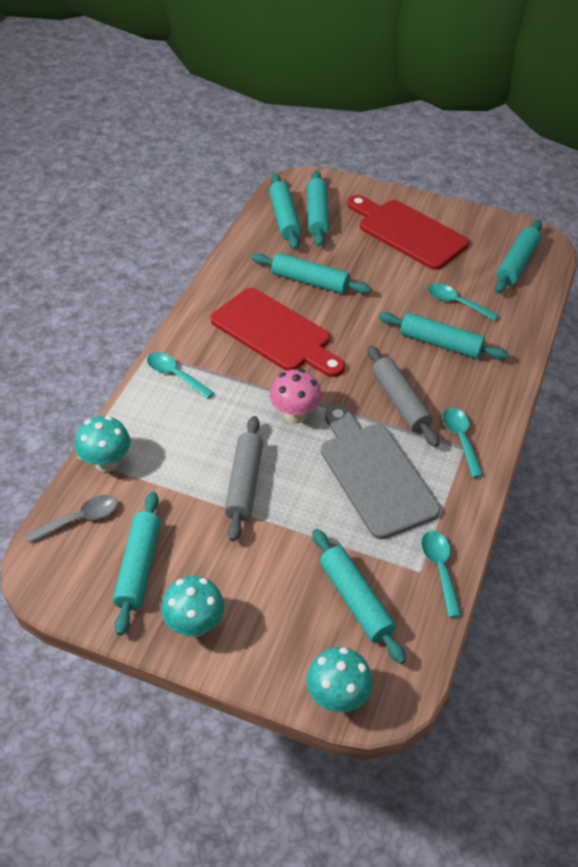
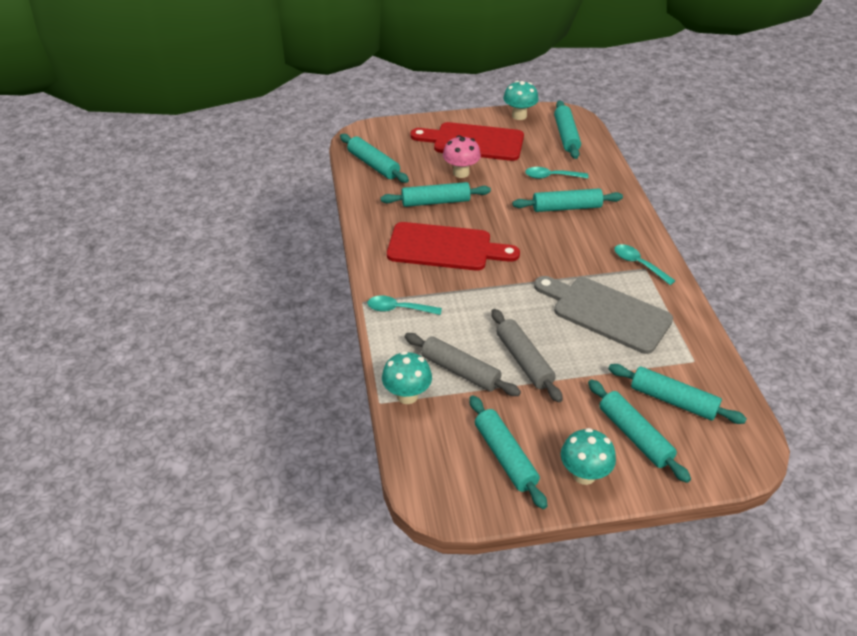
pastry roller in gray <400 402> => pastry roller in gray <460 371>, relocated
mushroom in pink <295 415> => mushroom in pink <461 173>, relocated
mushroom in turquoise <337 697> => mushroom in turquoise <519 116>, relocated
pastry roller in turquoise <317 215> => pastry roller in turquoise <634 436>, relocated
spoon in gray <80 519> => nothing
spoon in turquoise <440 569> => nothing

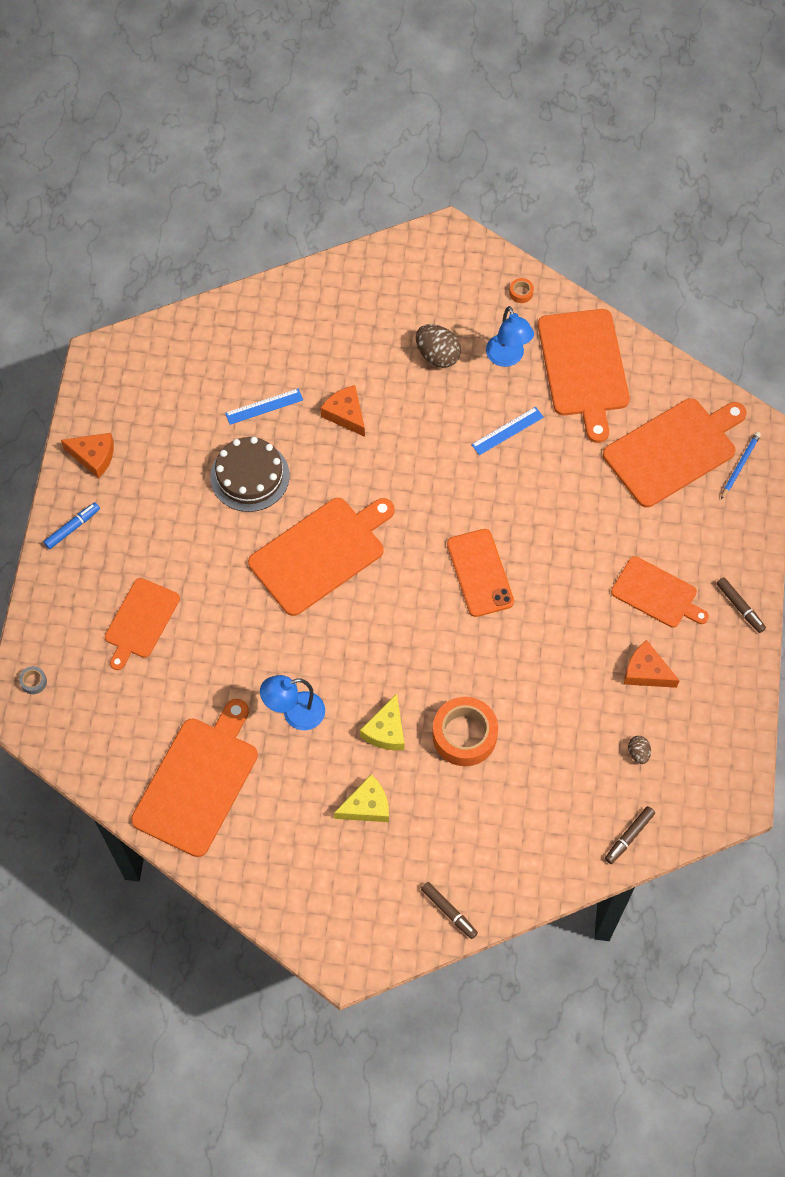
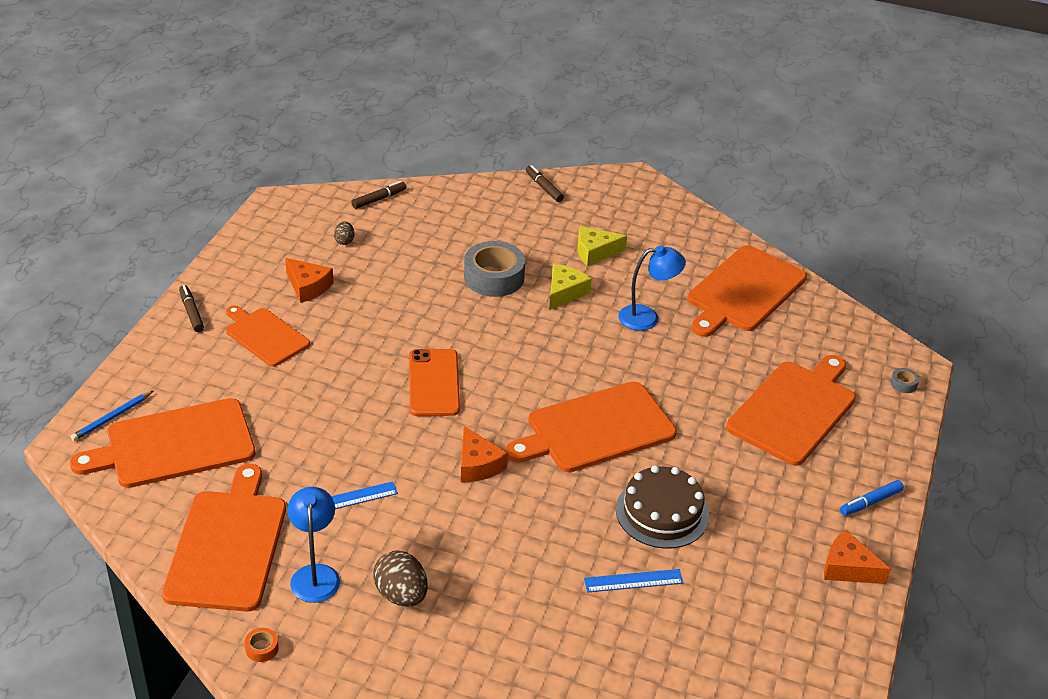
piece of cheese in orange <345 414> => piece of cheese in orange <478 465>, relocated
roll of tape in orange <464 735> => roll of tape in gray <494 277>
bread board in orange <140 621> => bread board in orange <794 410>, x1.61

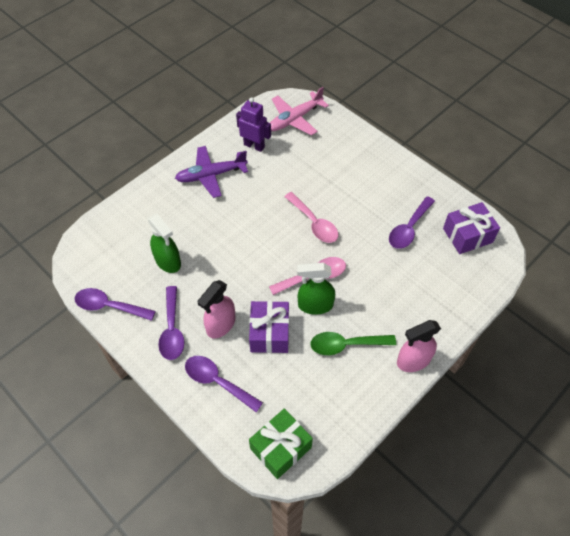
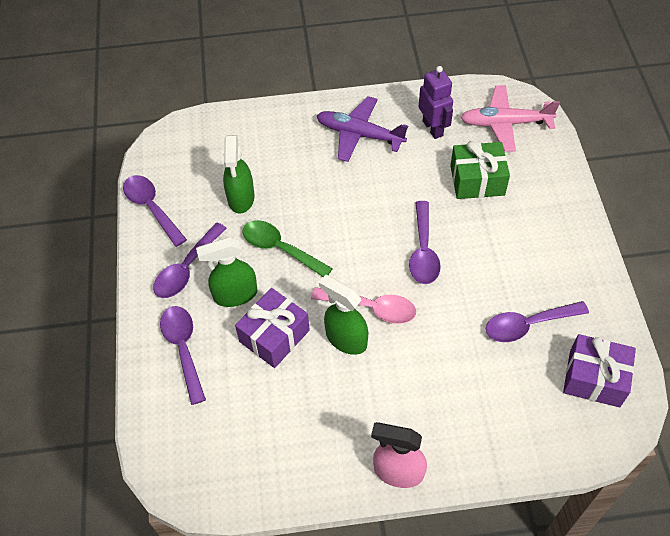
spray bottle in pink <220 325> => spray bottle in green <235 295>
spoon in green <346 345> => spoon in green <280 248>, relocated
spoon in pink <314 223> => spoon in violet <423 251>
gift in green <280 448> => gift in green <477 180>, relocated

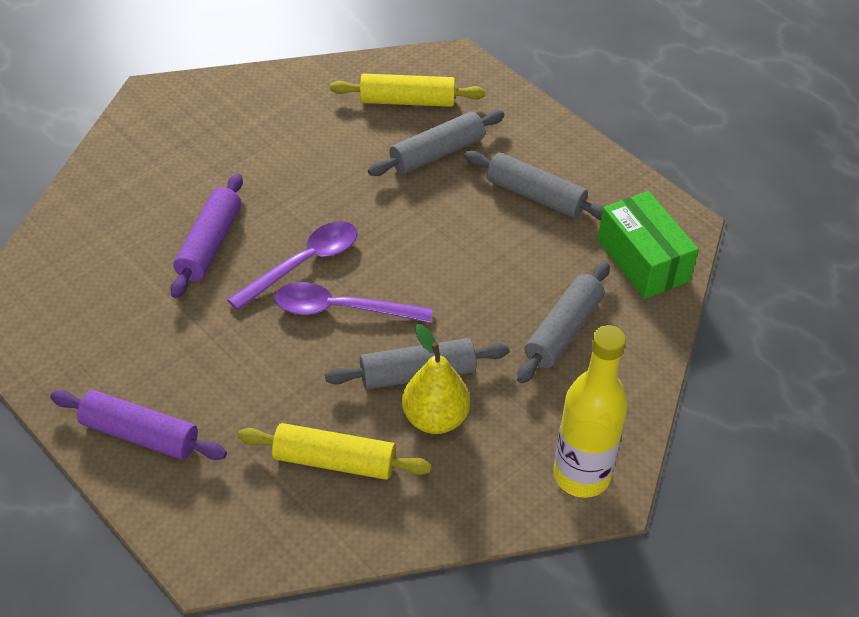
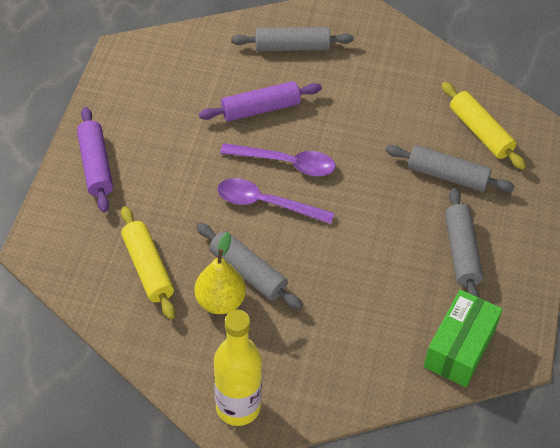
spoon in violet <341 309> => spoon in violet <266 203>, 45 degrees counterclockwise
pastry roller in gray <563 331> => pastry roller in gray <292 47>, relocated

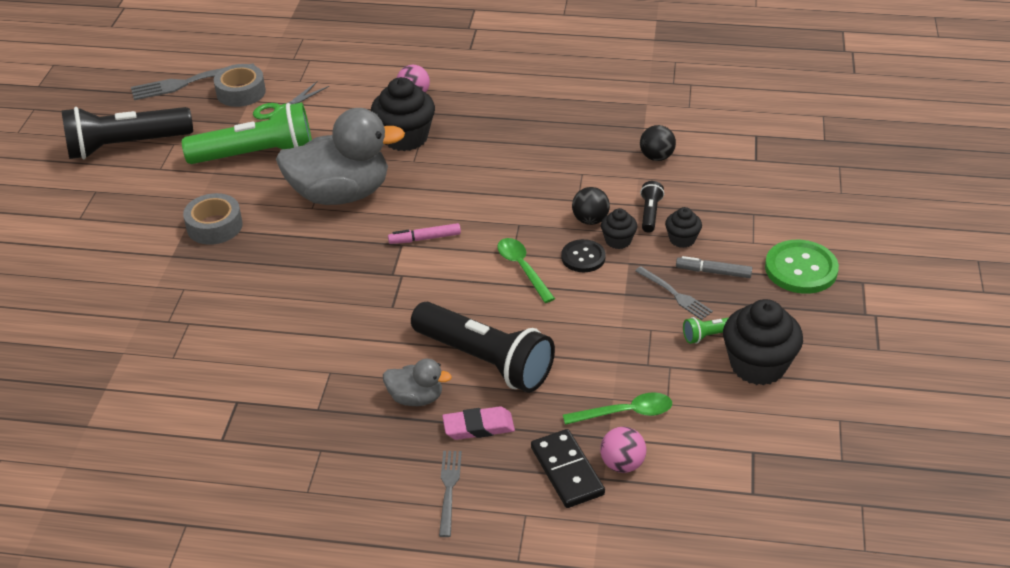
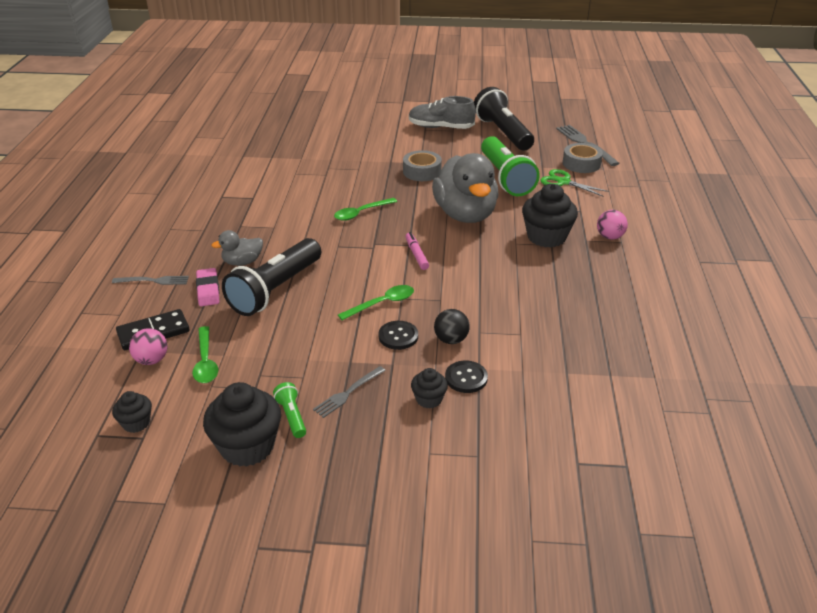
cupcake in black <618 240> => cupcake in black <136 423>, relocated
toy duck in gray <416 398> => toy duck in gray <242 262>, 60 degrees clockwise
nothing => spoon in green <361 213>
nothing => lace-up shoe in gray <440 127>
pocket torch in black <650 213> => shirt button in black <466 378>
play ball in black <656 157> => nothing
felt pen in gray <713 272> => nothing
shirt button in green <801 269> => nothing

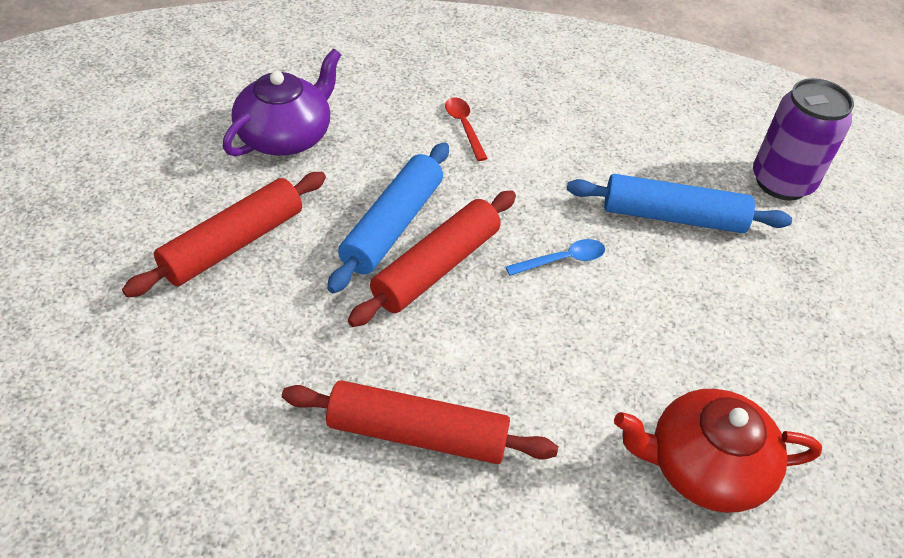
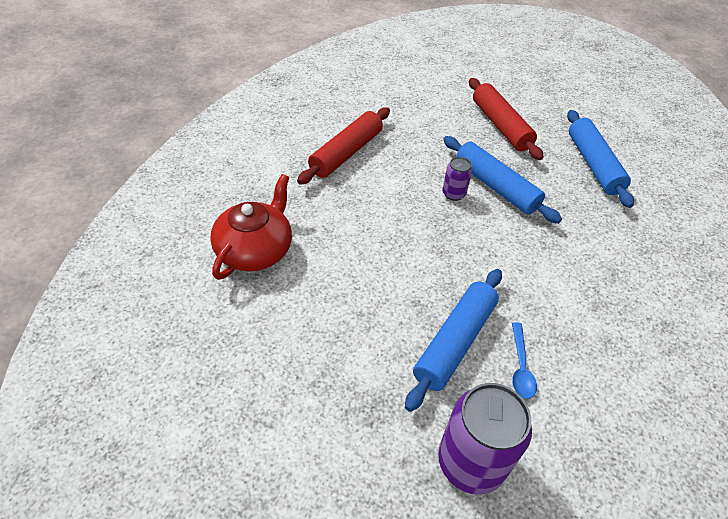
pastry roller in crimson <436 267> => tin in violet <453 194>
spoon in cobalt <562 260> => spoon in cobalt <520 367>, relocated
teapot in violet <286 136> => pastry roller in cobalt <593 164>
spoon in crimson <464 127> => nothing

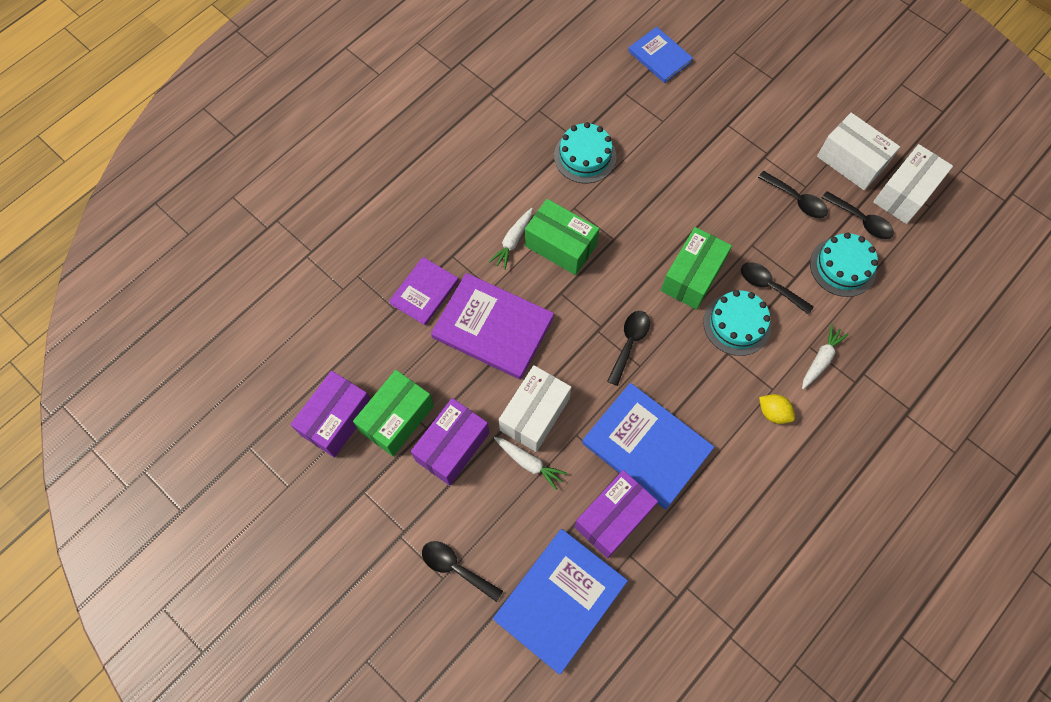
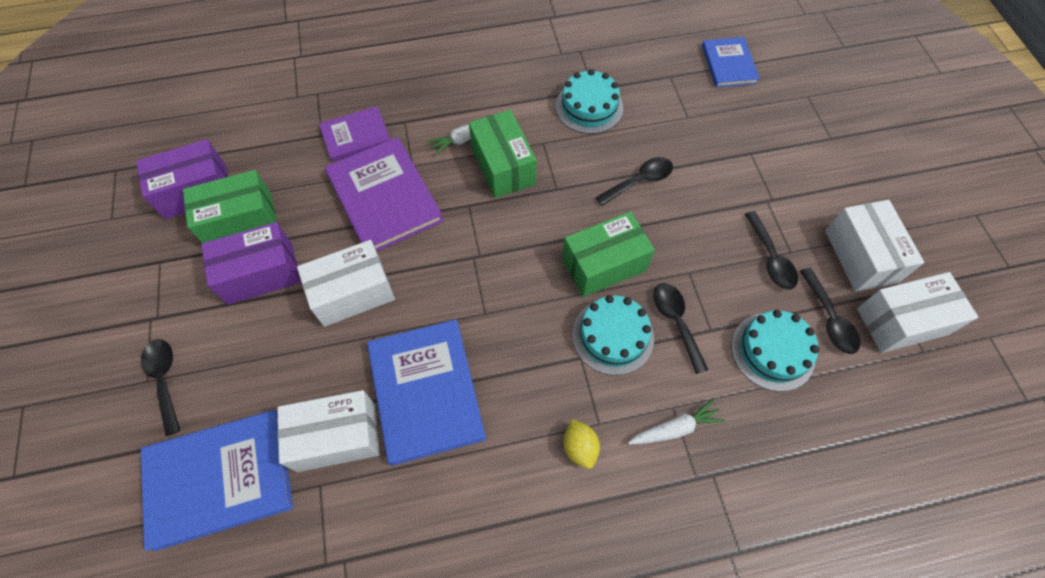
package in violet <613 518> => package in white <336 437>
spoon in black <629 343> => spoon in black <639 181>, relocated
toy carrot in white <529 463> => nothing

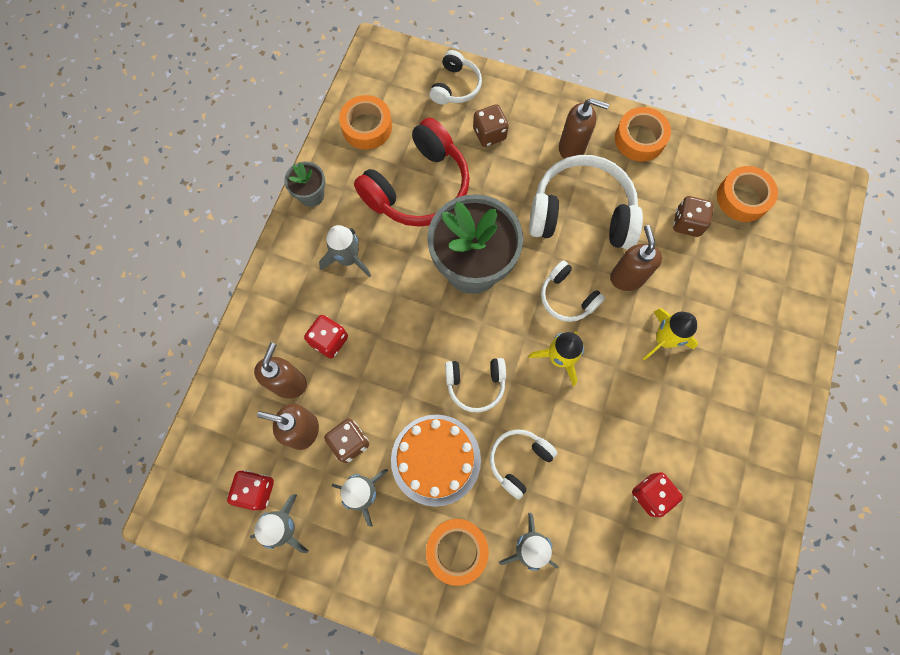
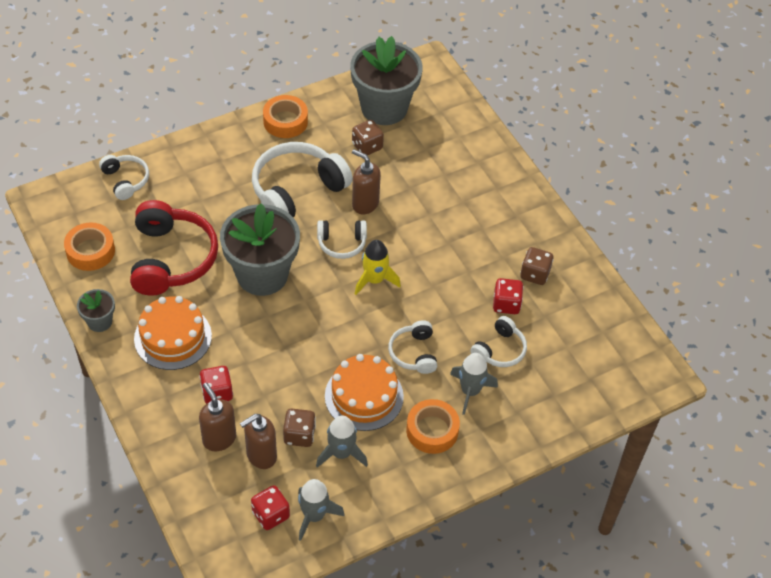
spaceship in gray <348 259> => layer cake in orange <173 337>
roll of tape in orange <742 198> => flower pot in gray <384 108>
over-ear headphones in white <475 384> => over-ear headphones in white <499 350>, relocated
die in dark brown <489 134> => die in dark brown <535 274>, relocated
soap dispenser in dark brown <572 148> => nothing
spaceship in golden <663 339> => nothing

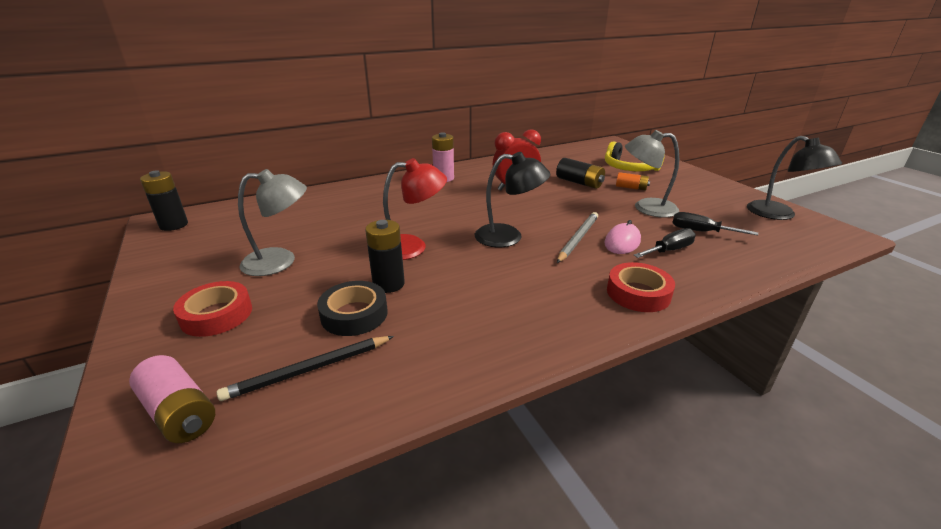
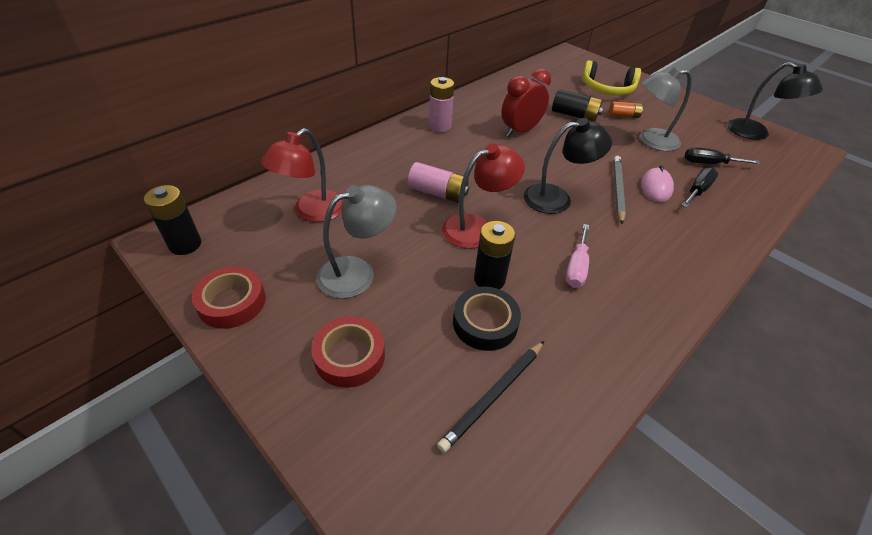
roll of tape in crimson <638 293> => roll of tape in crimson <232 302>, relocated
nothing => lamp in crimson <312 212>
battery in pink <179 412> => battery in pink <438 193>, relocated
nothing => screwdriver in pink <576 267>

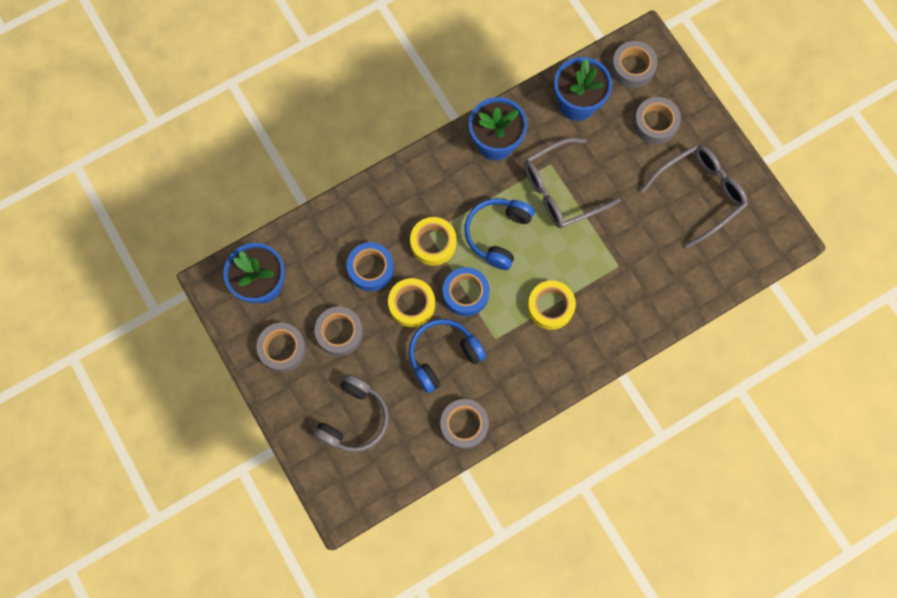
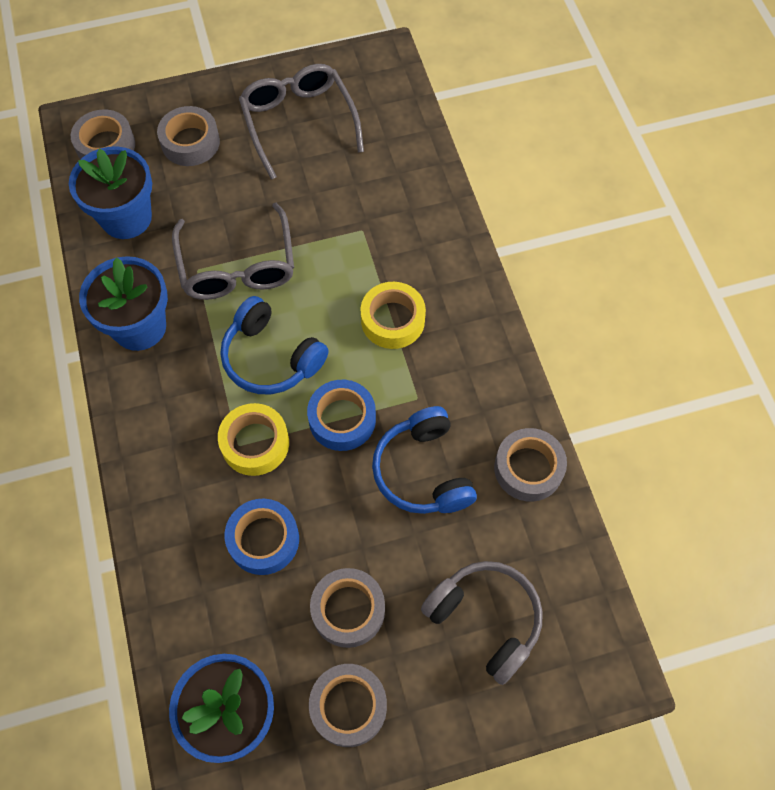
roll of tape in golden <412 304> => nothing

